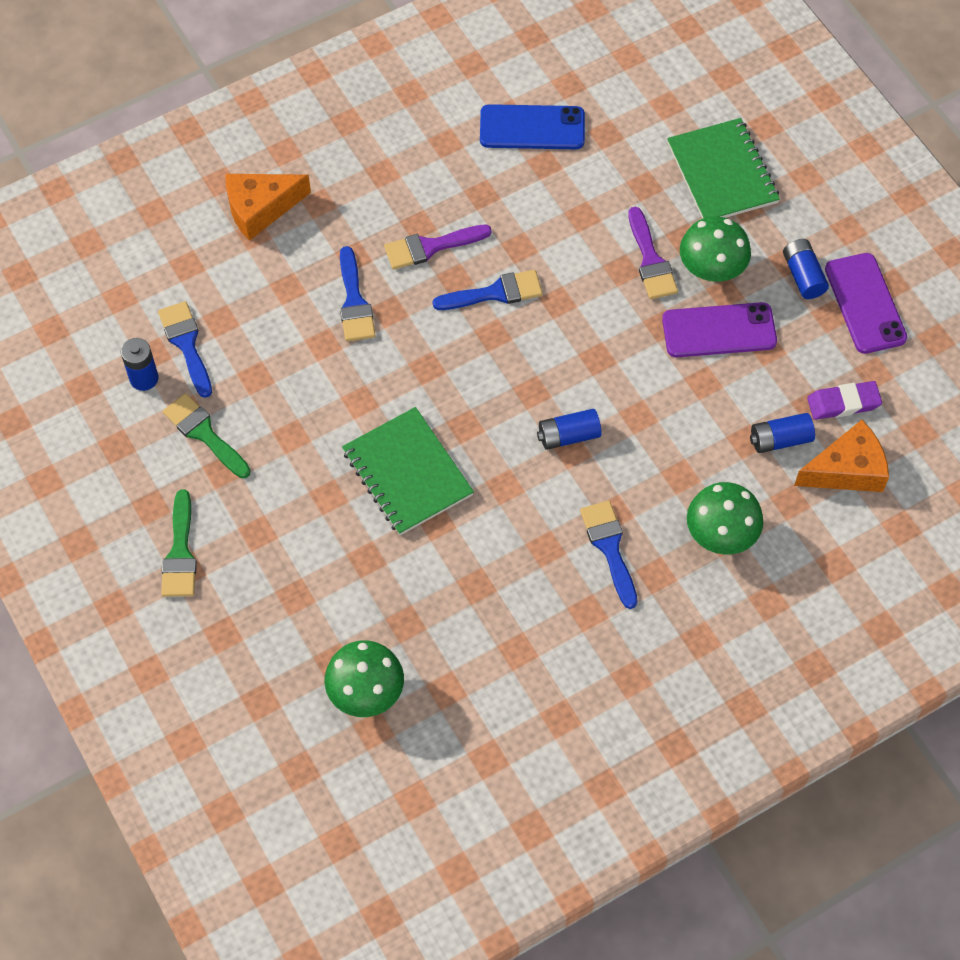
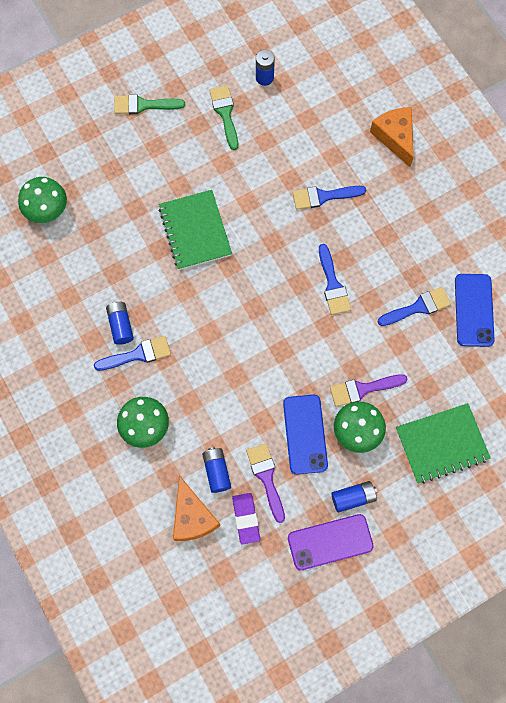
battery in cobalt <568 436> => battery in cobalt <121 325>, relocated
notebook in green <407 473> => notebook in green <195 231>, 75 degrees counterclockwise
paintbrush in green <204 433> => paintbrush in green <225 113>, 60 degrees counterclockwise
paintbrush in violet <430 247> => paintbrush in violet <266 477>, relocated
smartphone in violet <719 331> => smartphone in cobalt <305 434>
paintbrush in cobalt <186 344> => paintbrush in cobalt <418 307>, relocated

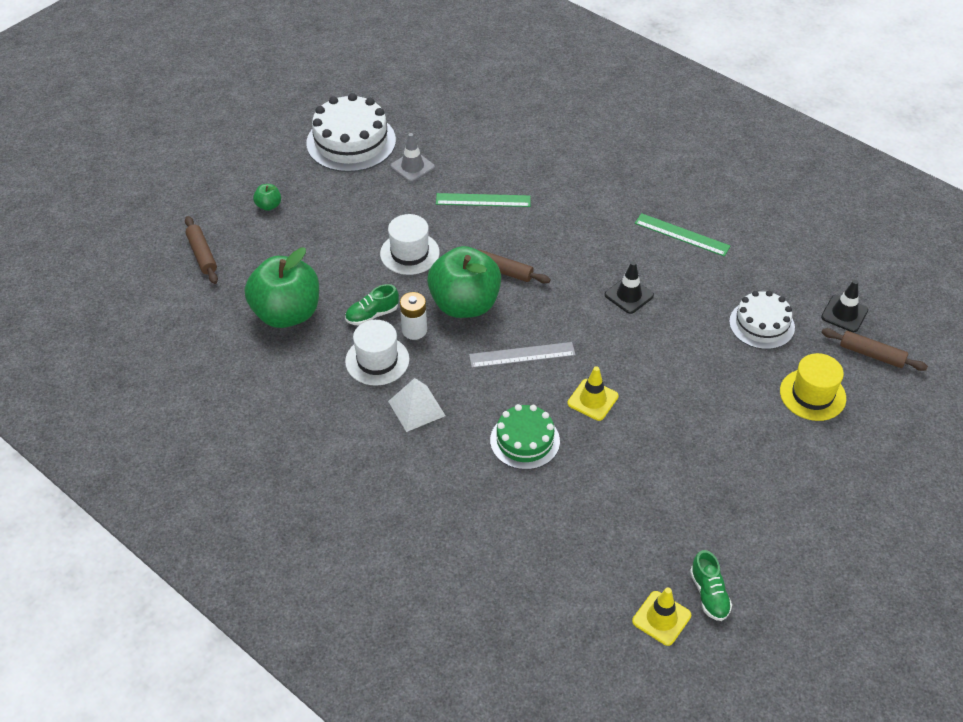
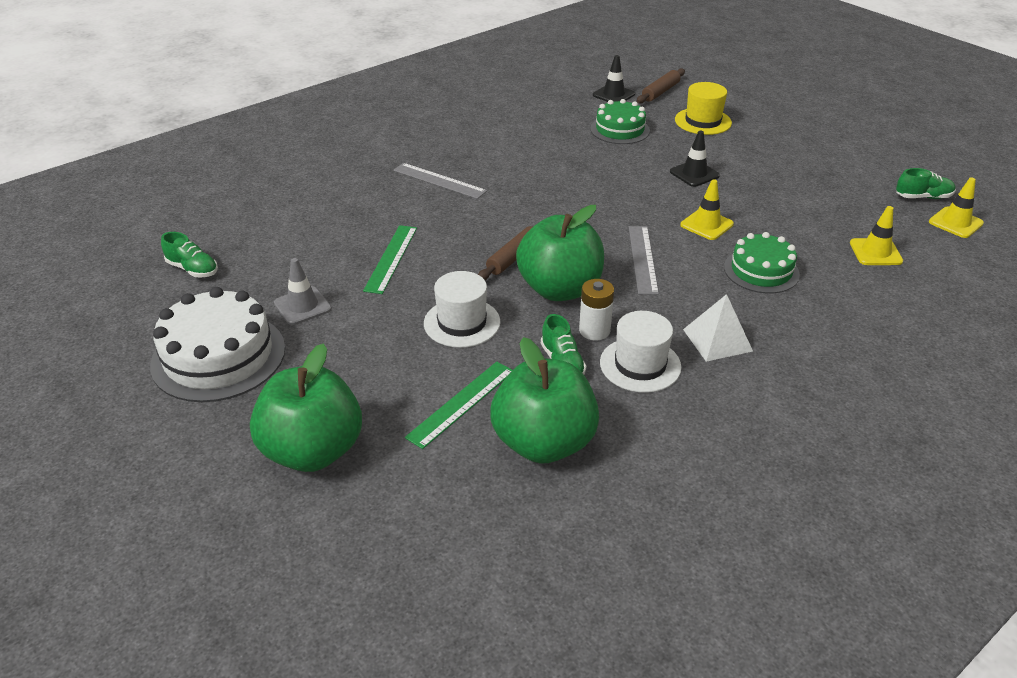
nothing => lace-up shoe in green <193 269>
apple fruit in green <268 206> => apple fruit in green <313 451>, x2.47
nothing => straightedge in gray <439 181>
straightedge in green <682 234> => straightedge in green <461 403>, relocated
layer cake in white <761 324> => layer cake in green <620 130>
traffic cone in black <629 295> => traffic cone in black <694 174>, relocated
nothing => traffic cone in golden <875 252>
pastry roller in dark brown <202 254> => nothing

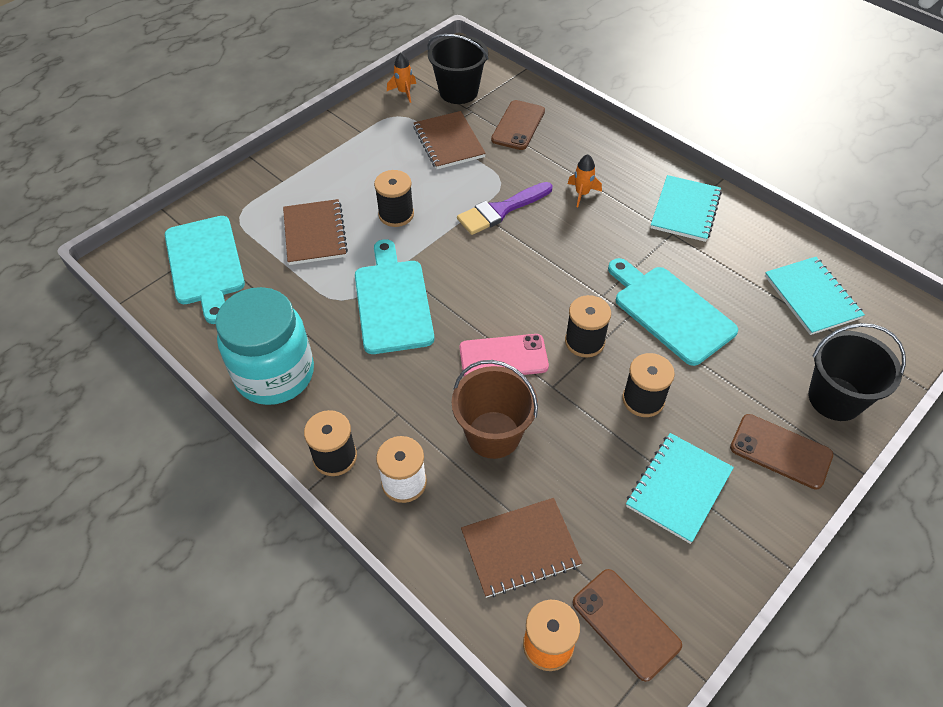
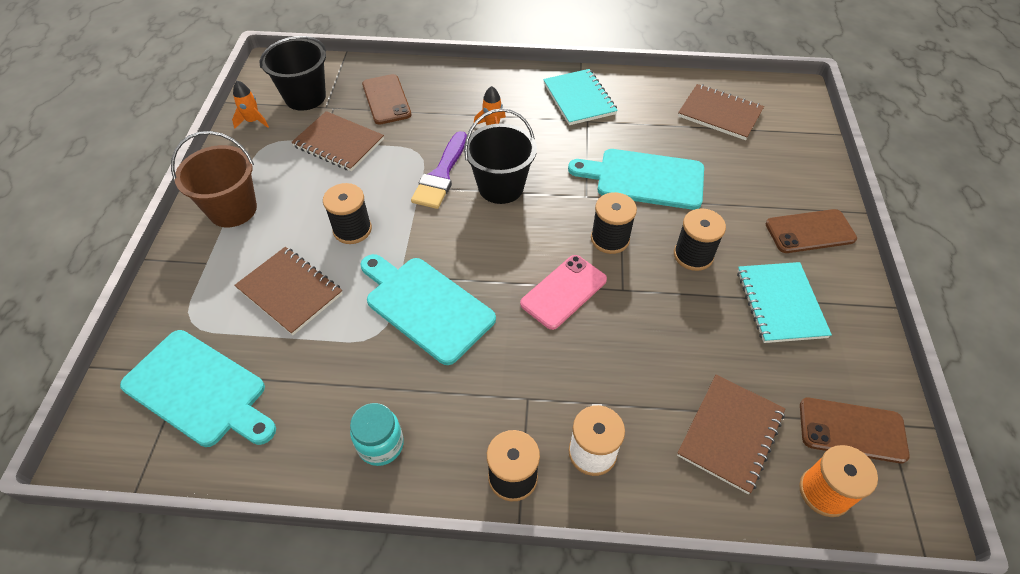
sand bucket in dark brown <493 434> => sand bucket in dark brown <233 209>, relocated
jam jar in turquoise <275 374> => jam jar in turquoise <381 445>, x0.50
sand bucket in black <835 398> => sand bucket in black <501 187>, relocated
notebook in turquoise <811 297> => notebook in dark brown <719 114>

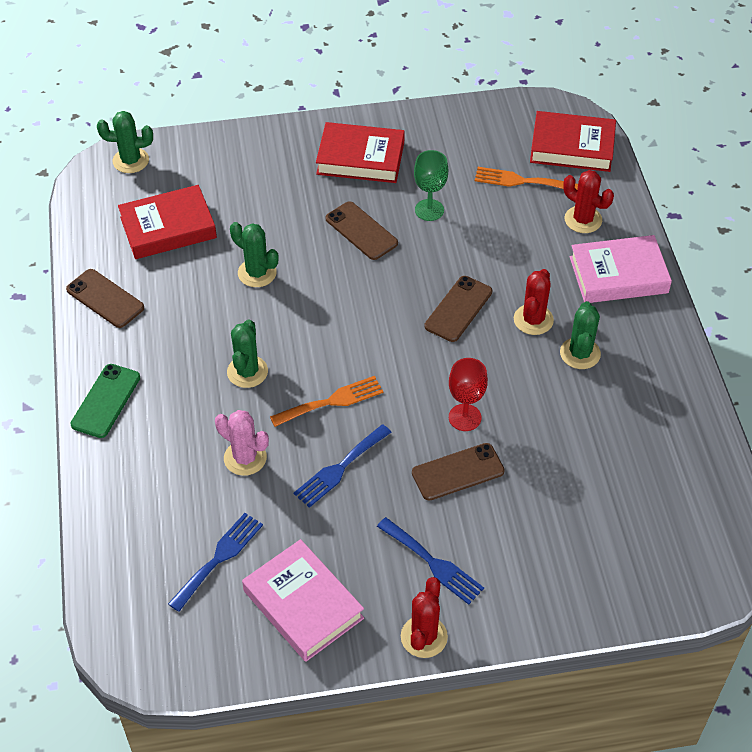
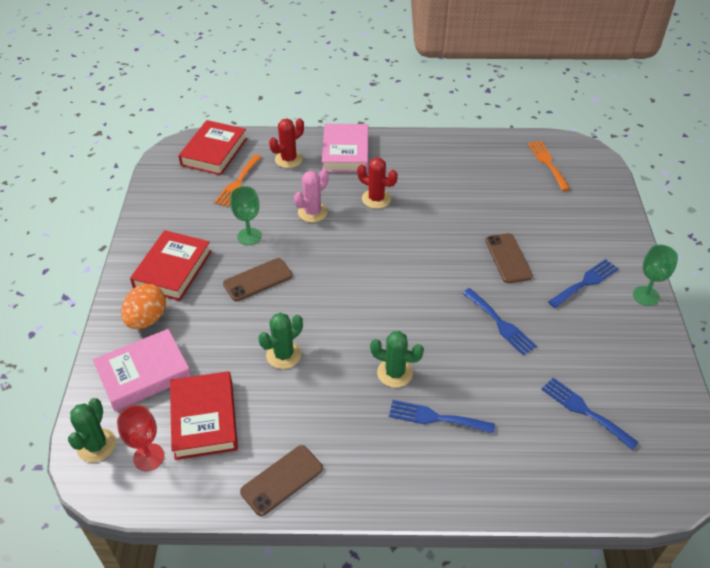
hardback in pink <303 604> => hardback in pink <144 373>, relocated
wine glass in crimson <465 417> => wine glass in crimson <149 457>, relocated
nothing => egg shape in orange <147 319>
cactus in pink <245 458> => cactus in pink <312 212>, relocated
nothing => dinner fork in cobalt <436 418>
dinner fork in orange <332 401> => dinner fork in orange <547 163>, relocated
cactus in crimson <424 637> => wine glass in green <645 296>
smartphone in green <106 401> => nothing
smartphone in dark brown <458 309> => nothing
cactus in green <580 353> => nothing

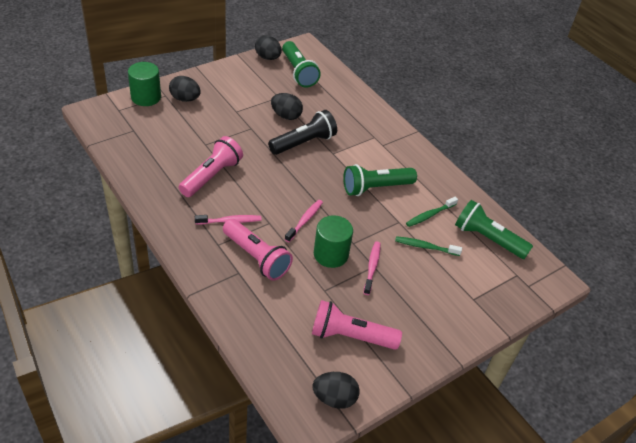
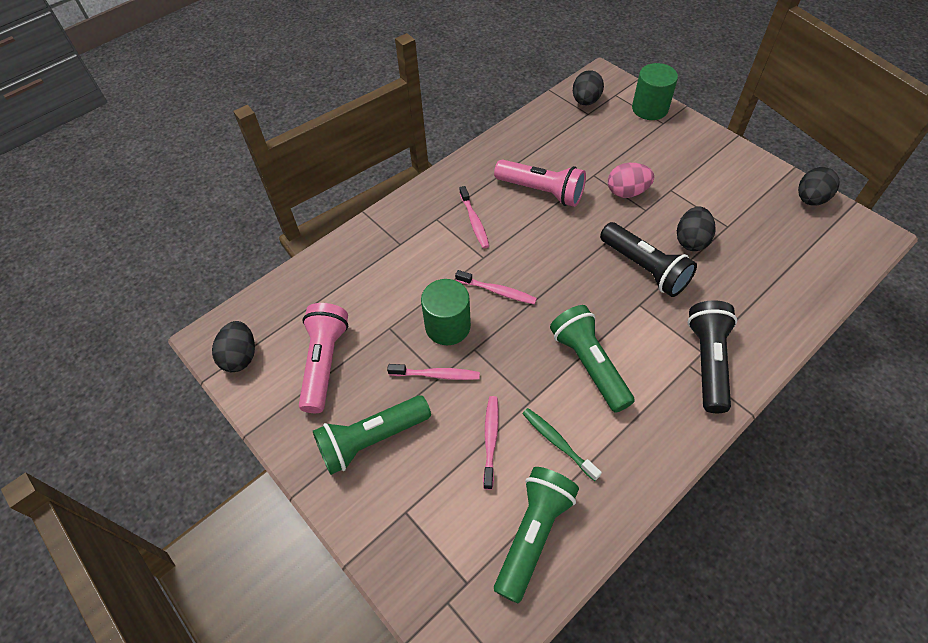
pocket torch in green <298 72> => pocket torch in green <371 440>, relocated
toothbrush in green <425 247> => toothbrush in pink <490 439>
egg shape in black <185 99> => egg shape in black <585 101>, relocated
nothing => egg shape in pink <627 192>
nothing => pocket torch in black <708 361>
pocket torch in pink <256 257> => nothing

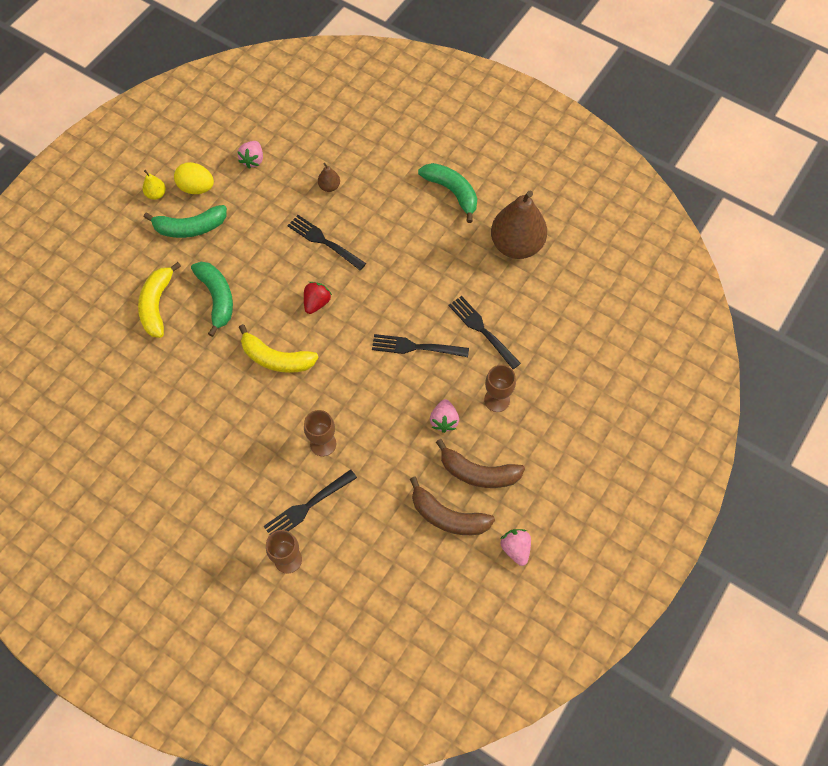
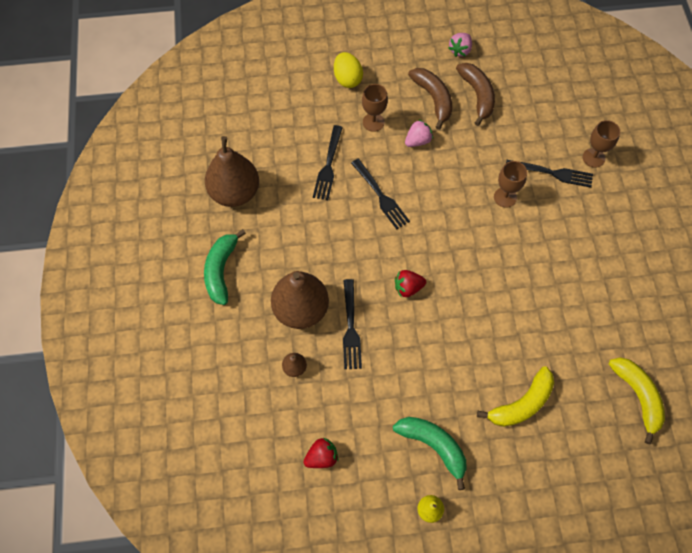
nothing => pear in dark brown <301 310>
toy strawberry in pink <253 160> => toy strawberry in crimson <322 457>
egg shape in golden <197 188> => egg shape in golden <347 79>, relocated
banana fruit in golden <276 358> => banana fruit in golden <637 396>, relocated
banana fruit in green <217 298> => nothing

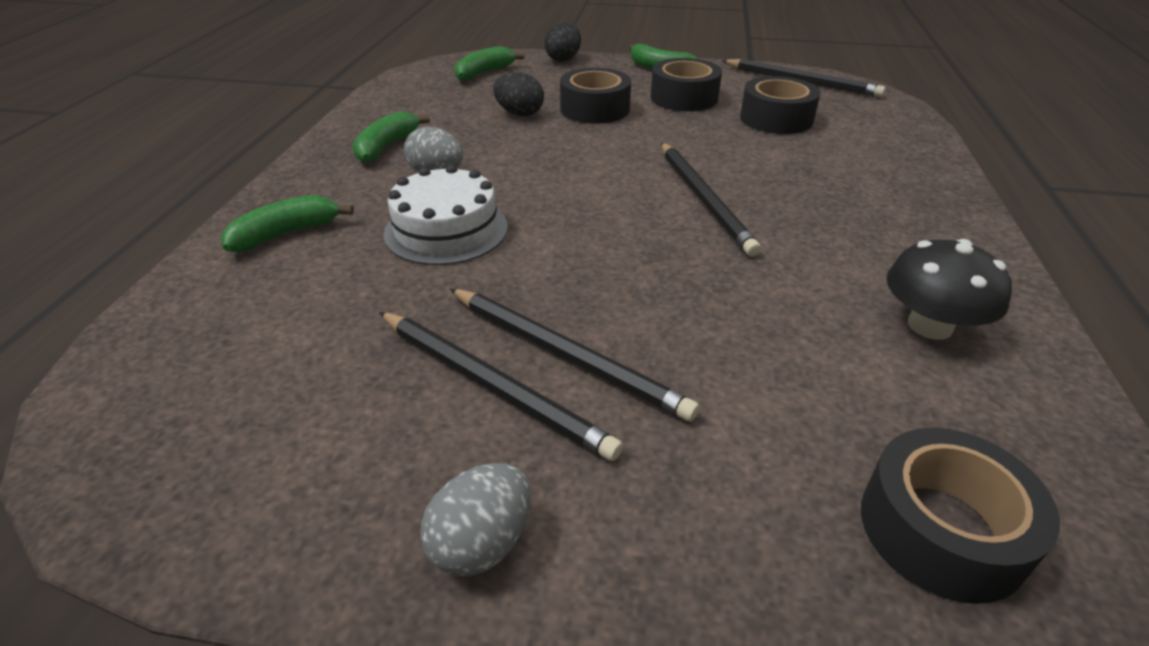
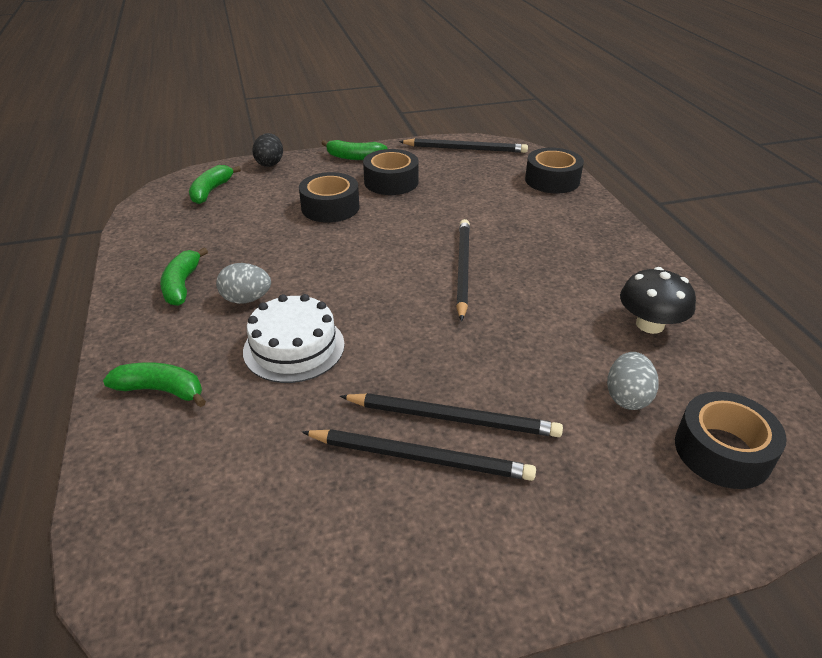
banana fruit in green <286 234> => banana fruit in green <161 390>, 75 degrees clockwise
lead pencil in black <704 199> => lead pencil in black <462 269>, 135 degrees counterclockwise
roll of tape in black <776 119> => roll of tape in black <552 180>, relocated
egg shape in gray <482 543> => egg shape in gray <627 397>, relocated
egg shape in black <519 113> => nothing

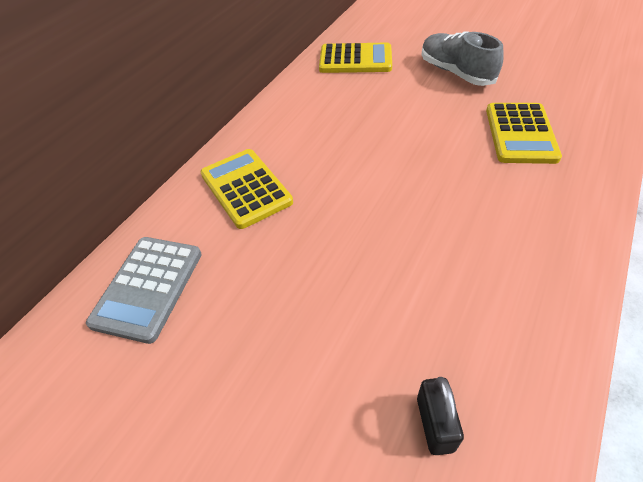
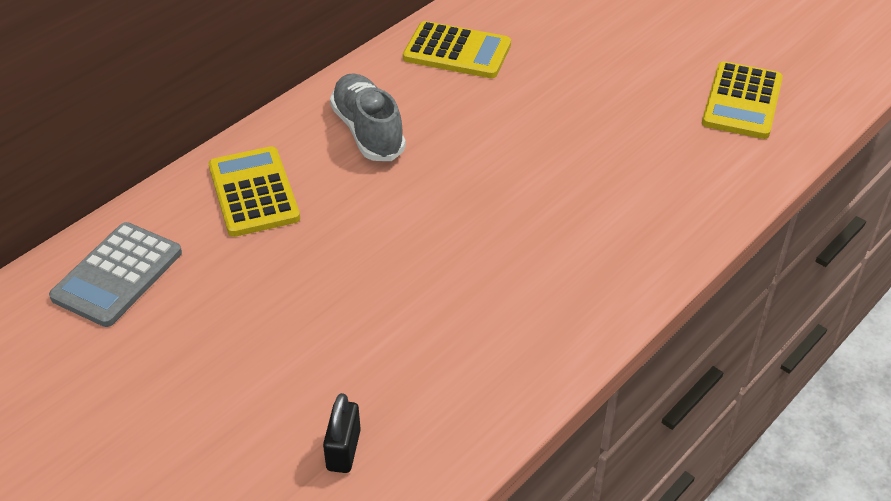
lace-up shoe in gray <455 72> => lace-up shoe in gray <368 131>, relocated
calculator in golden <520 134> => calculator in golden <742 101>, relocated

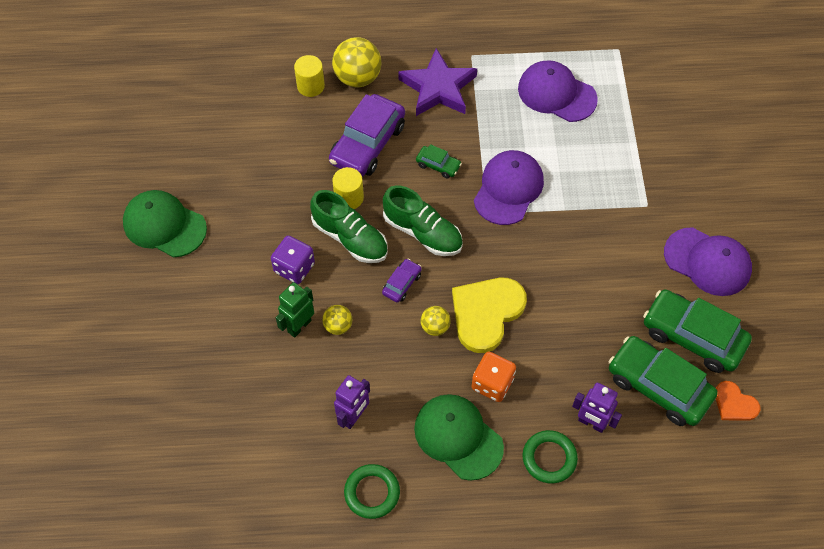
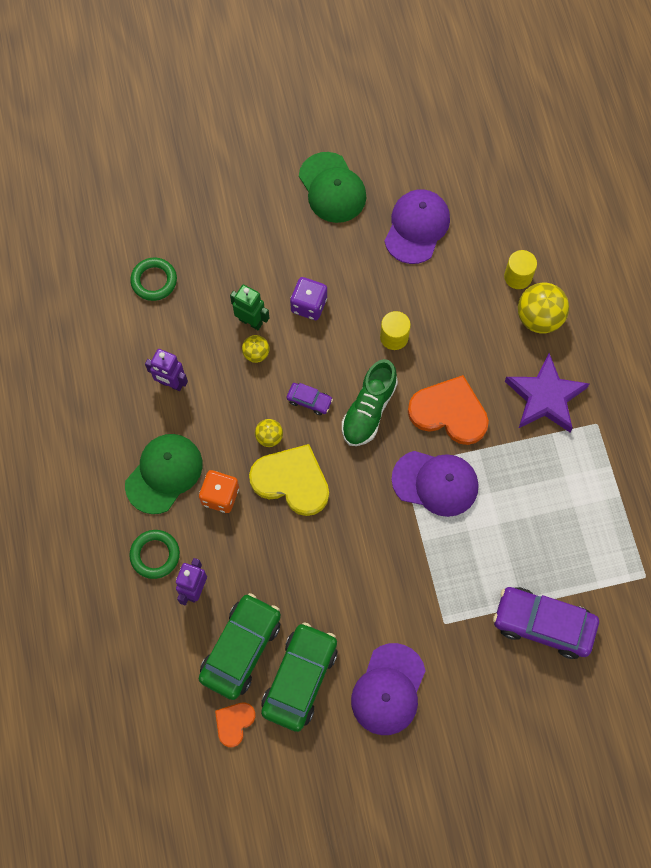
hoop in green <372 493> => hoop in green <154 281>, relocated
baseball cap in green <164 225> => baseball cap in green <332 188>, 135 degrees clockwise
baseball cap in violet <556 94> => baseball cap in violet <417 227>, relocated
car in green <438 165> => heart in orange <449 412>
car in violet <368 144> => car in violet <543 624>, relocated
lace-up shoe in green <350 238> => nothing

